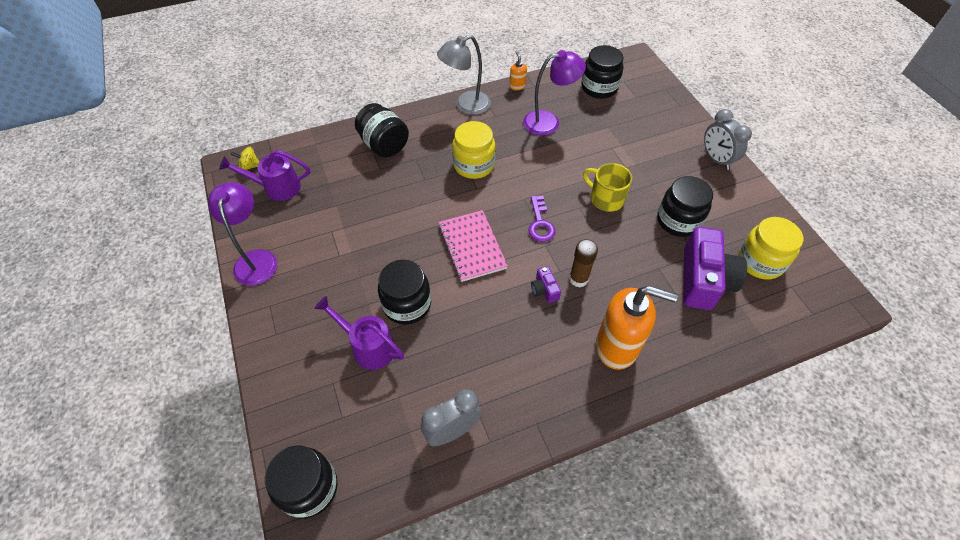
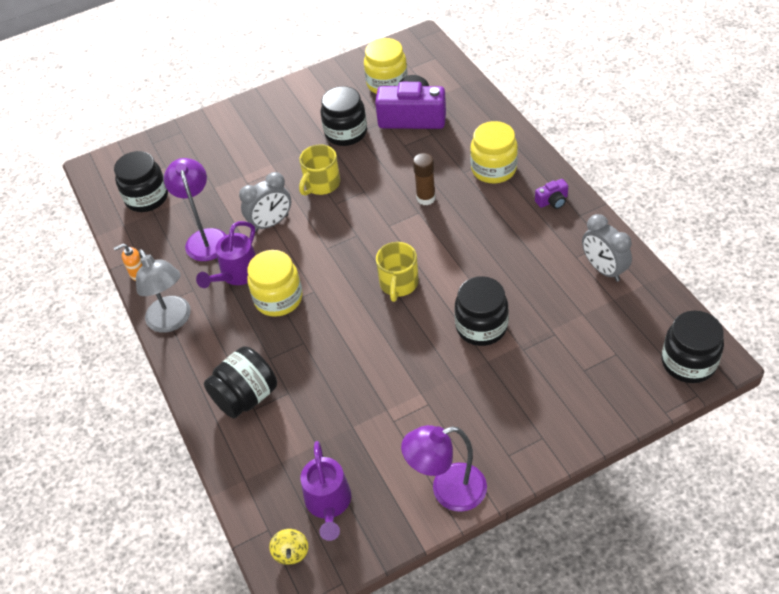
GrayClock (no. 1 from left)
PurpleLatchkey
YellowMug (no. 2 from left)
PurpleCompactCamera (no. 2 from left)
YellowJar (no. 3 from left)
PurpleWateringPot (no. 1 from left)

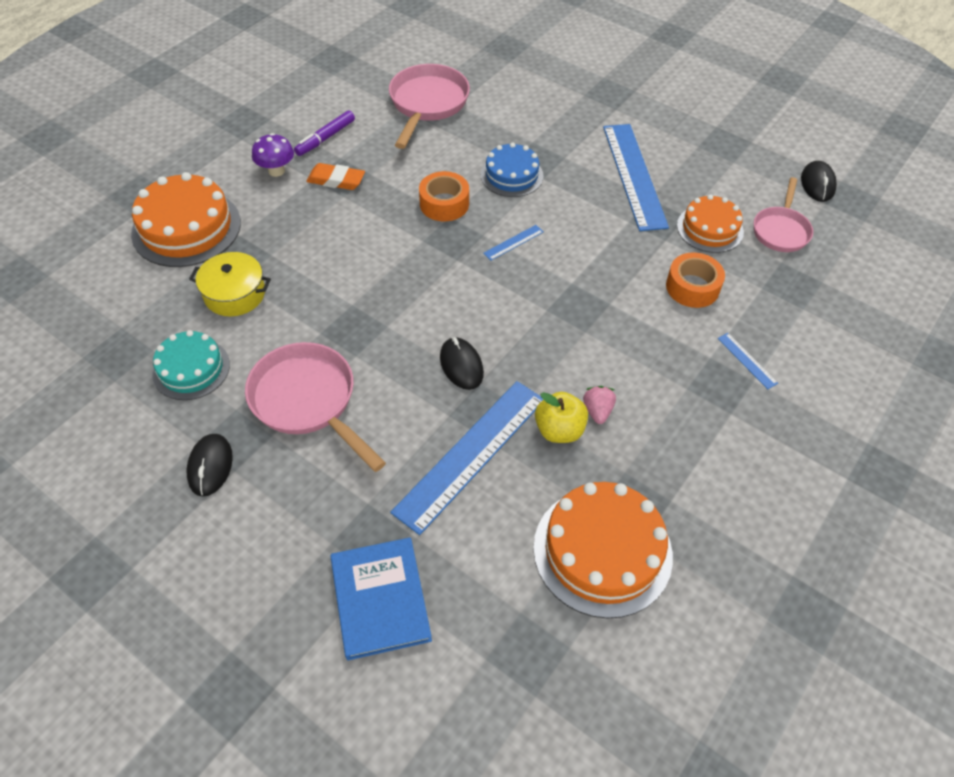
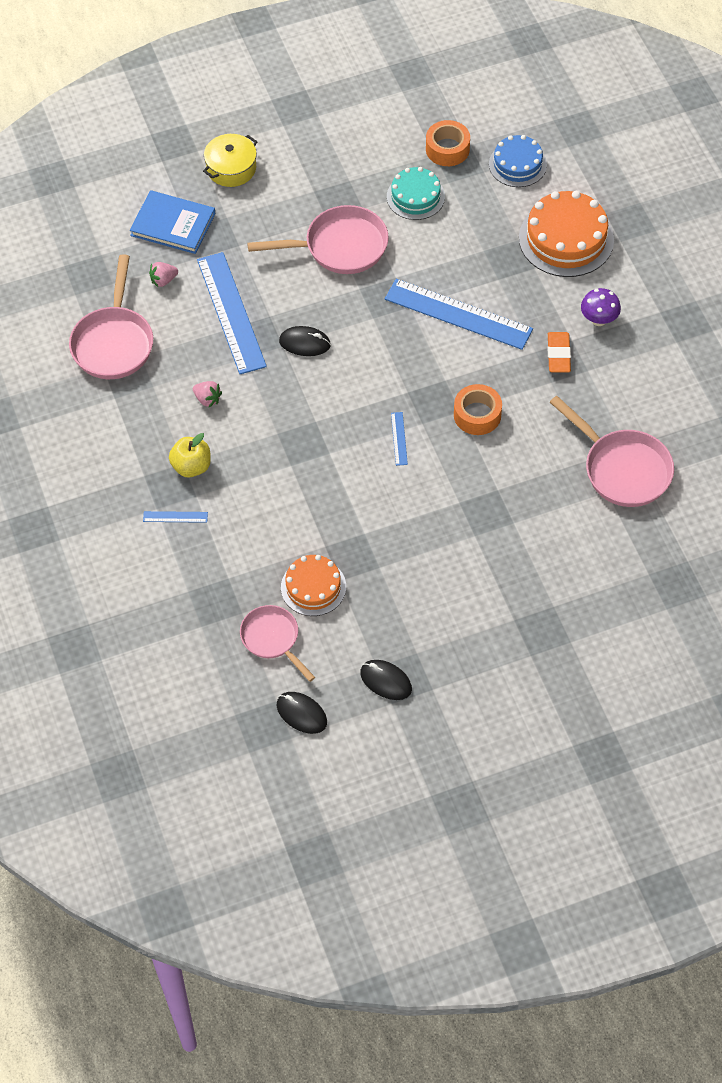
PurpleFeltPen
RoyalBlueRuler (no. 4 from left)
RoyalBlueLayerCake
OrangeColouredEraser
YellowCookingPot
OrangeColouredRollOfTape (no. 1 from left)
YellowToyApple
BlackMouse (no. 3 from left)
RosePinkSkillet (no. 1 from left)
RosePinkBerry (no. 1 from left)

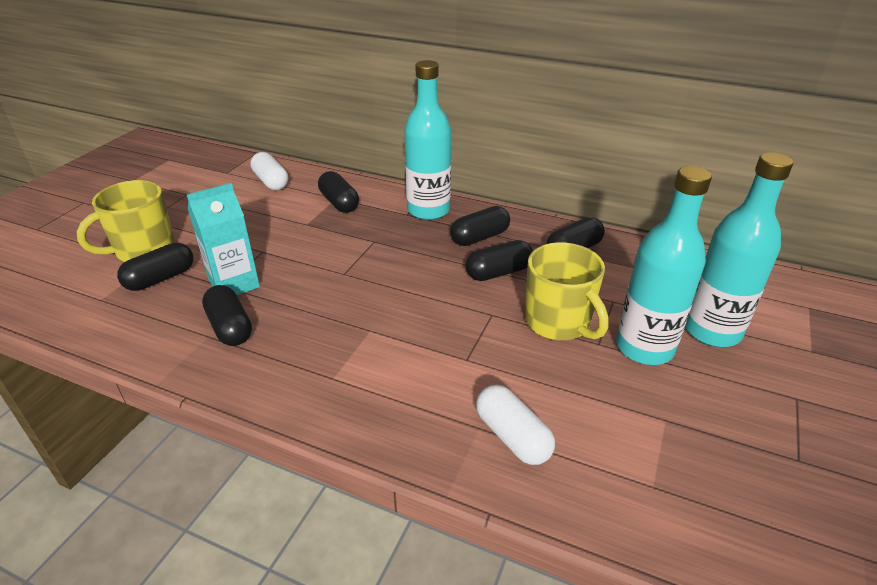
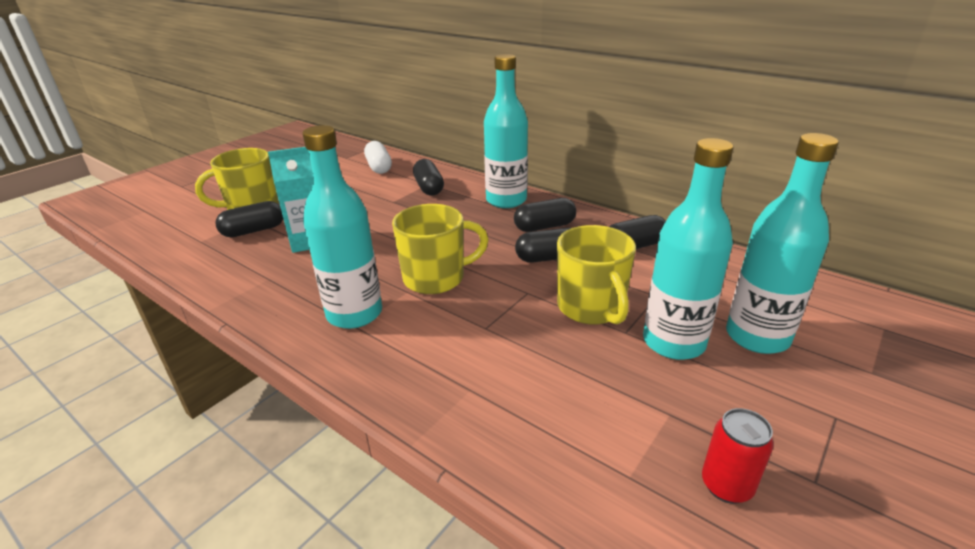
BlackPill (no. 2 from left in the first image)
SnowWhitePill (no. 2 from left in the first image)
AquaDrinkBottle (no. 1 from left)
YellowMug (no. 2 from left)
ScarletCan

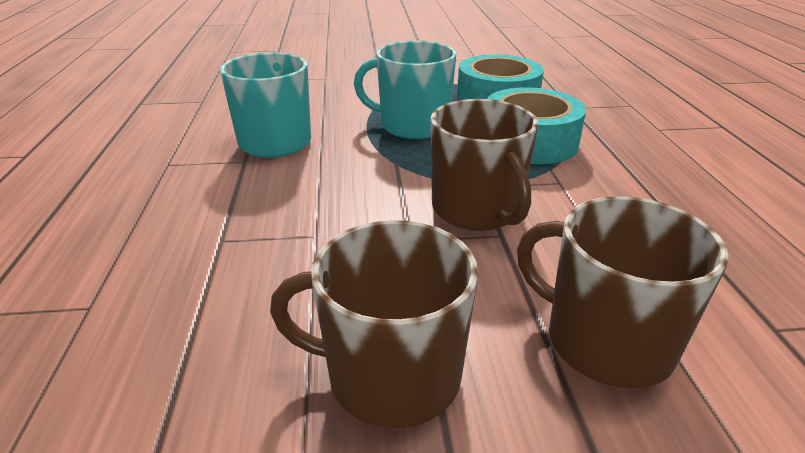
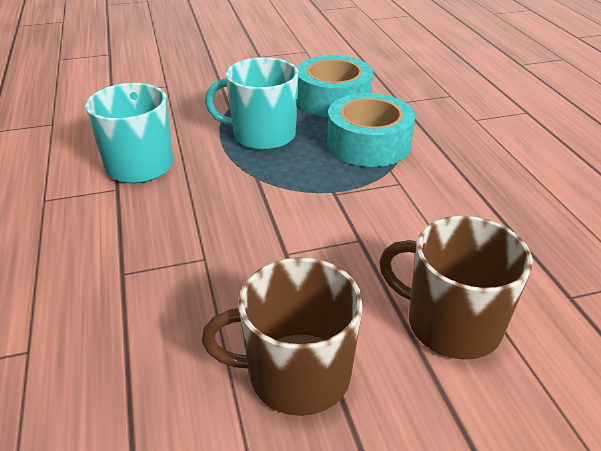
RussetMug (no. 2 from left in the first image)

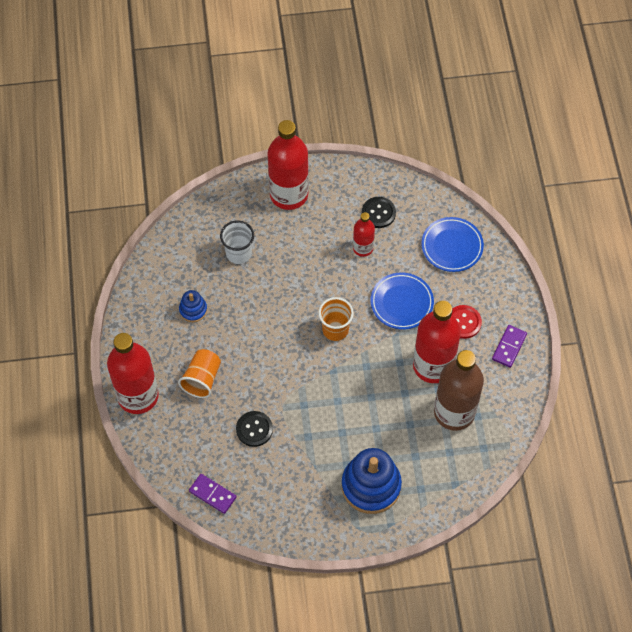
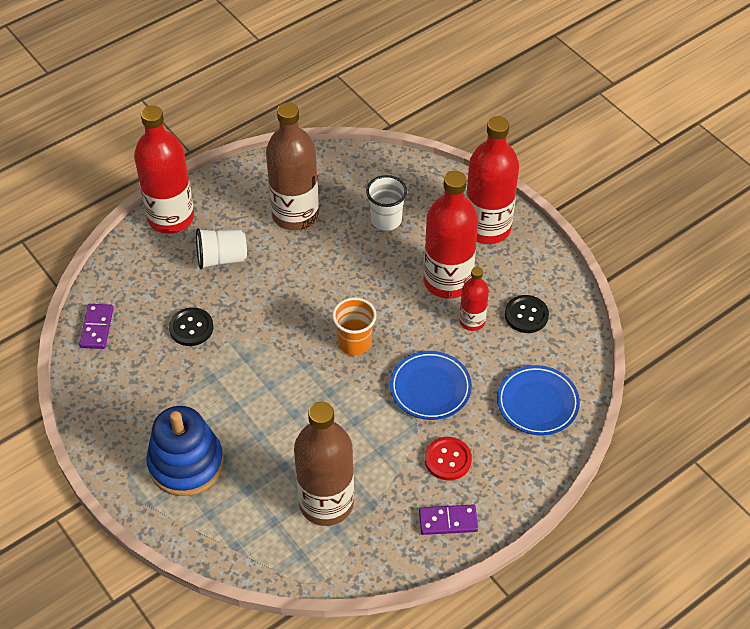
RussetDrinkBottle (no. 1 from left)
ScarletDrinkBottle (no. 2 from left)
SnowWhiteBeaker (no. 1 from left)

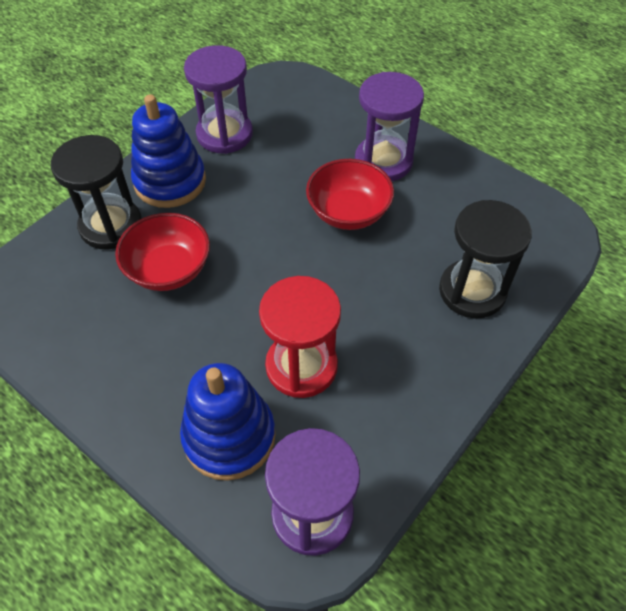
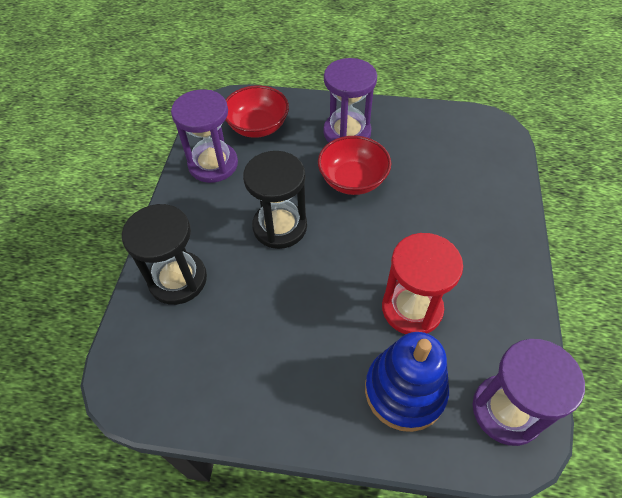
RoyalBlueRingStacker (no. 1 from left in the first image)
BlackSandglass (no. 2 from left)
ScarletServingBowl (no. 1 from left)

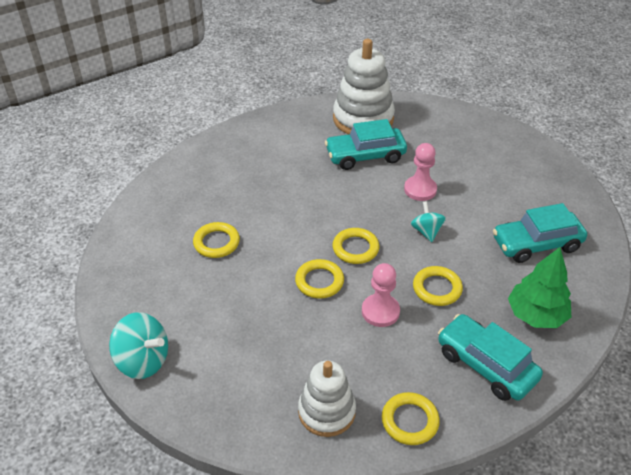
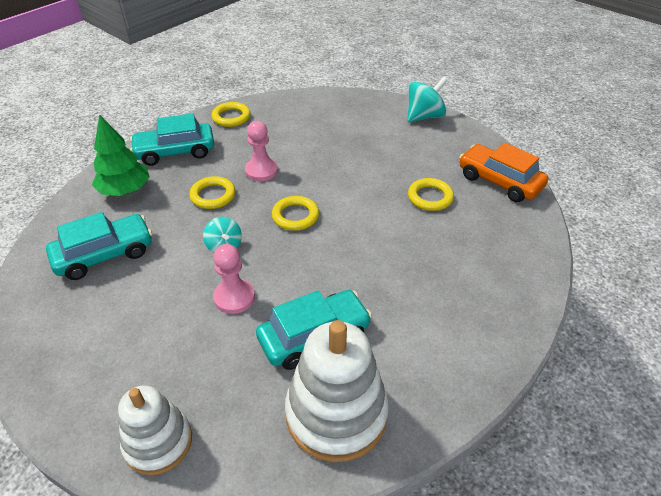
YellowHoop (no. 2 from left in the first image)
AquaWhirligig (no. 2 from left)
AquaCar (no. 2 from left)
SnowWhiteRingStacker (no. 1 from left)
OrangeColouredCar

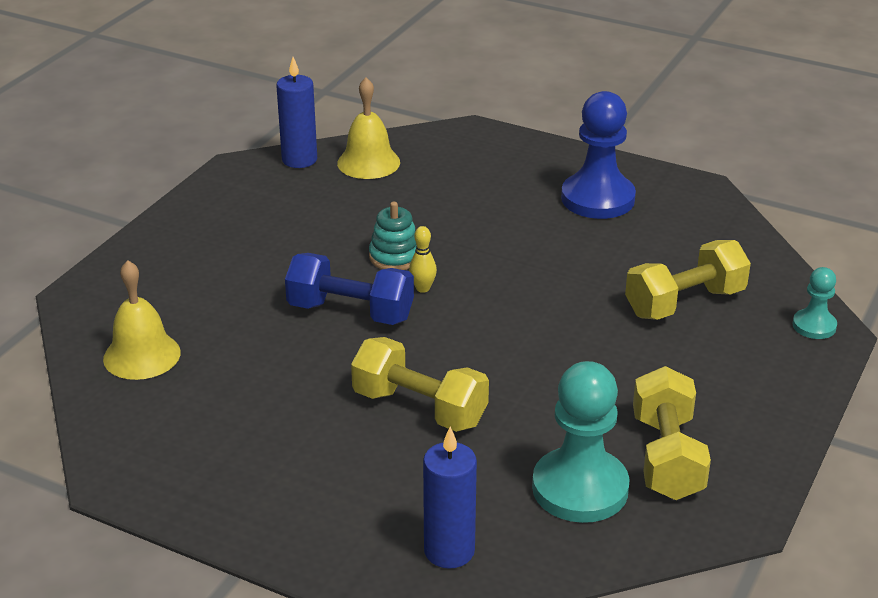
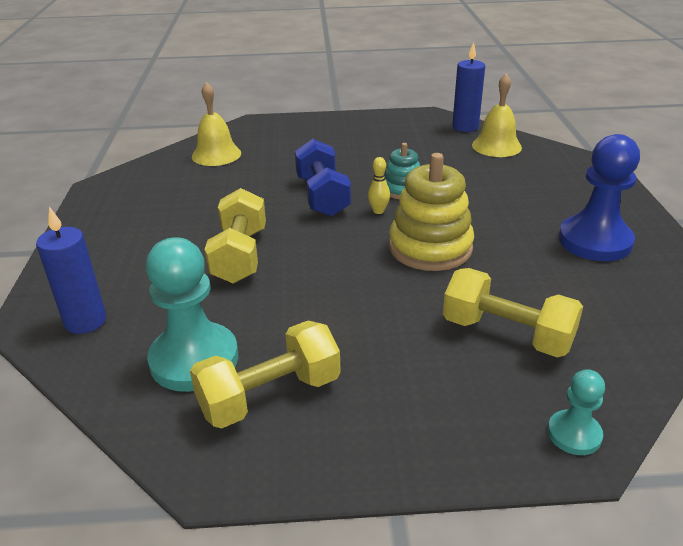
YellowRingStacker

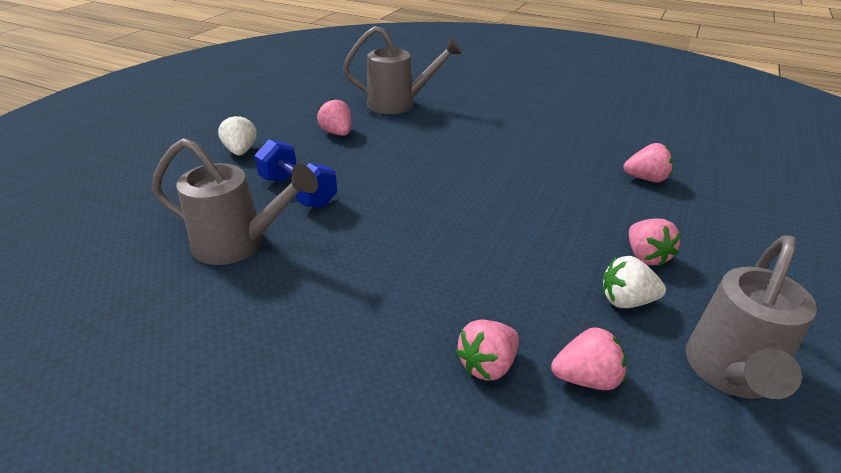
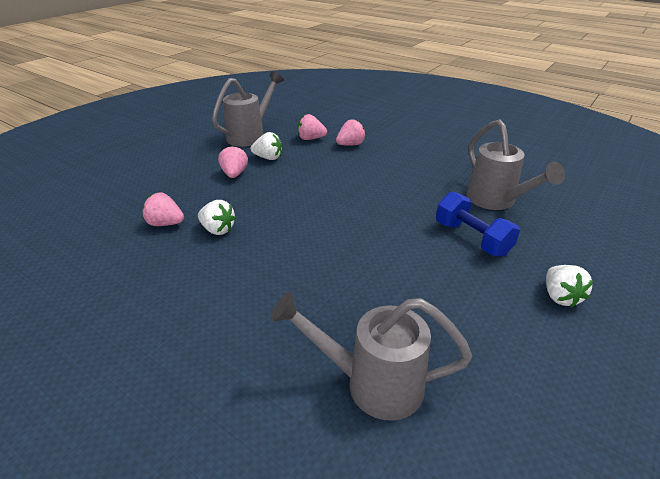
RosePinkBerry (no. 1 from left in the first image)
GrayWateringPot (no. 3 from left)
SnowWhiteBerry (no. 1 from left)

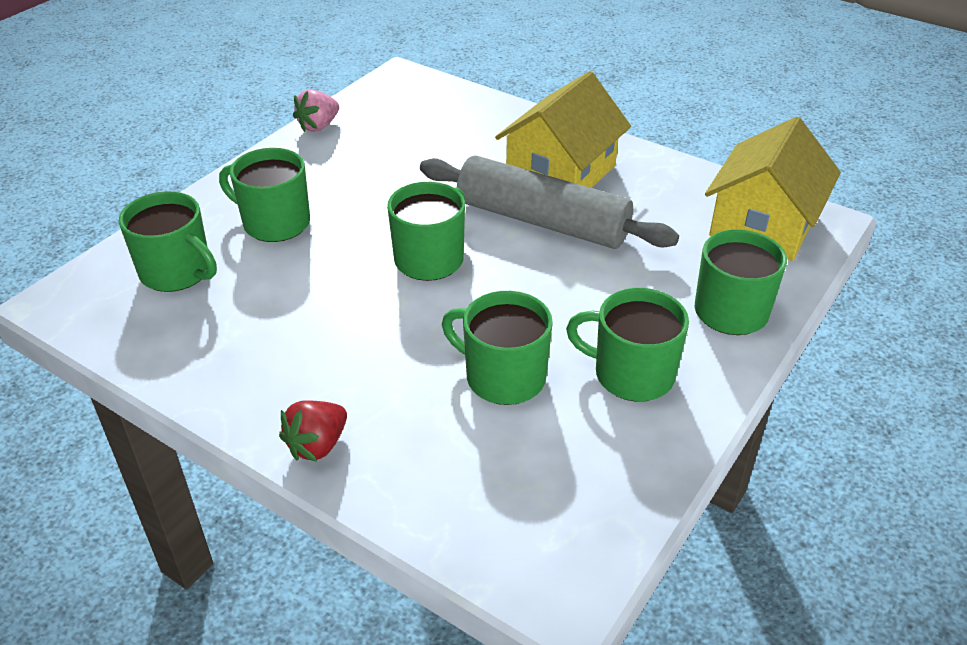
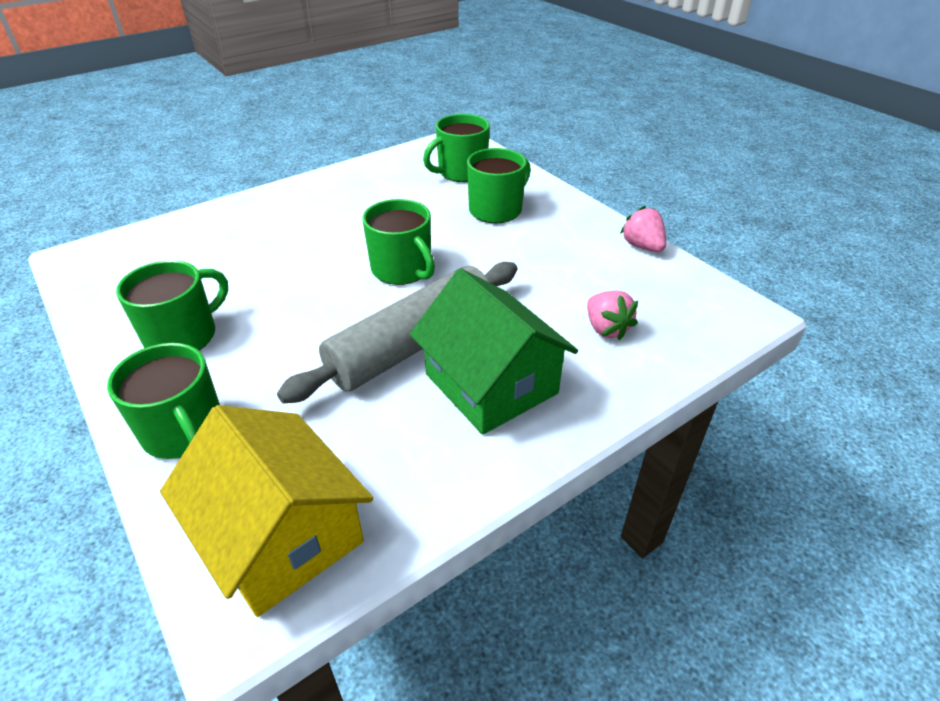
GreenToyHouse
GreenMug (no. 4 from left in the first image)
ScarletBerry
RosePinkBerry (no. 1 from left)

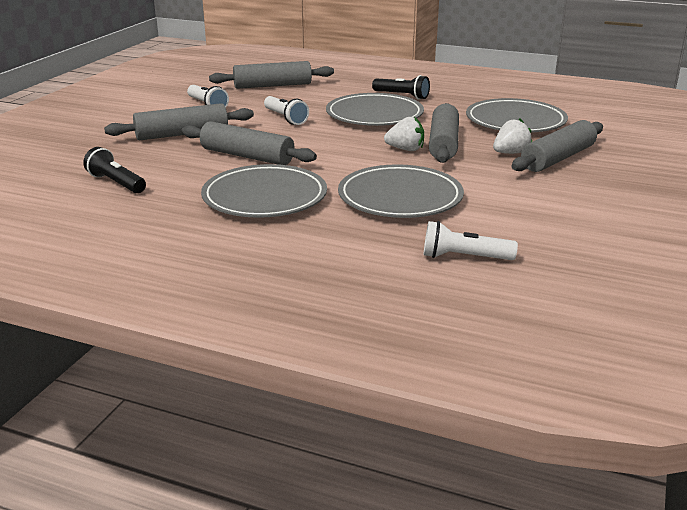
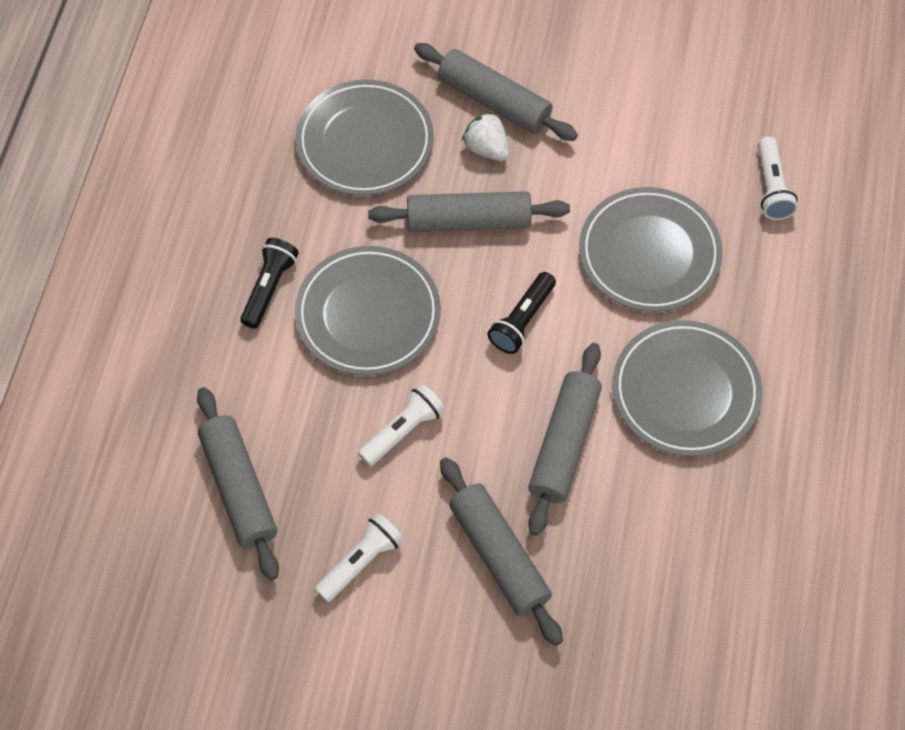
SnowWhiteBerry (no. 1 from left in the first image)
BlackPocketTorch (no. 2 from left)

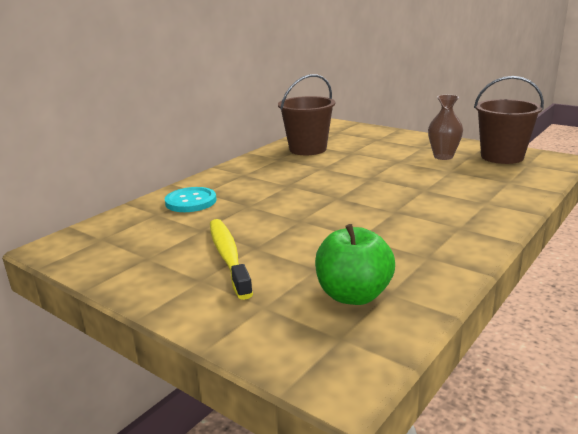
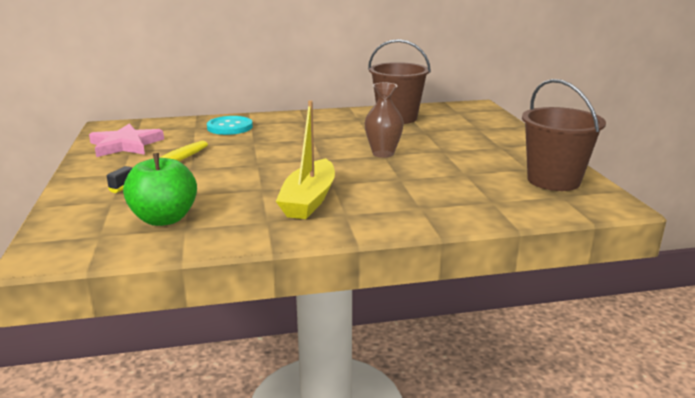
RussetTallVase
YellowSailboat
RosePinkStar

